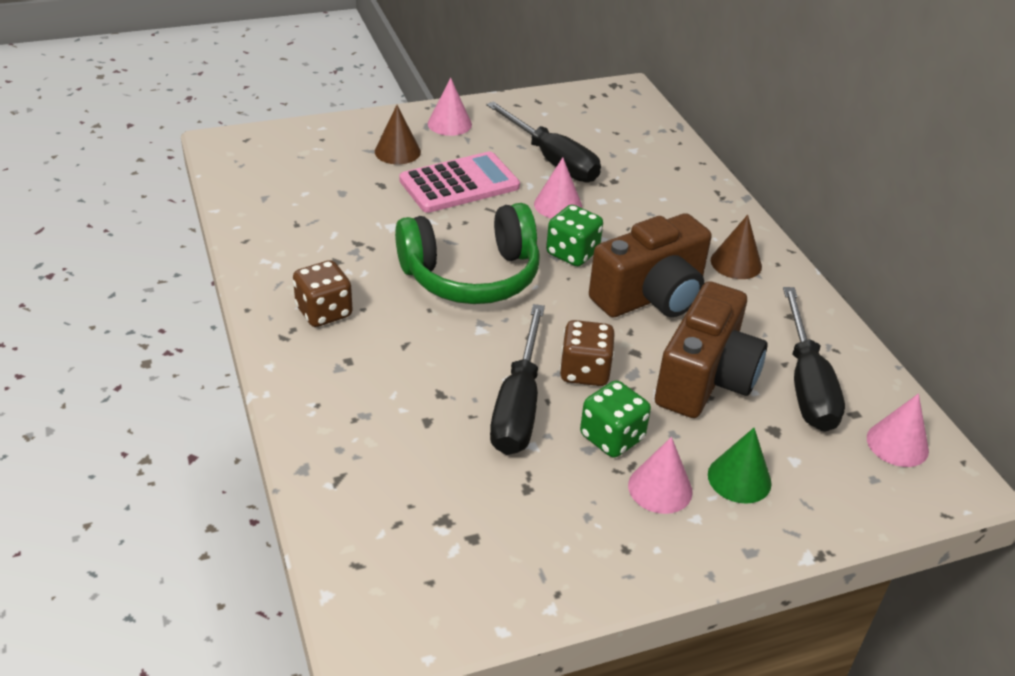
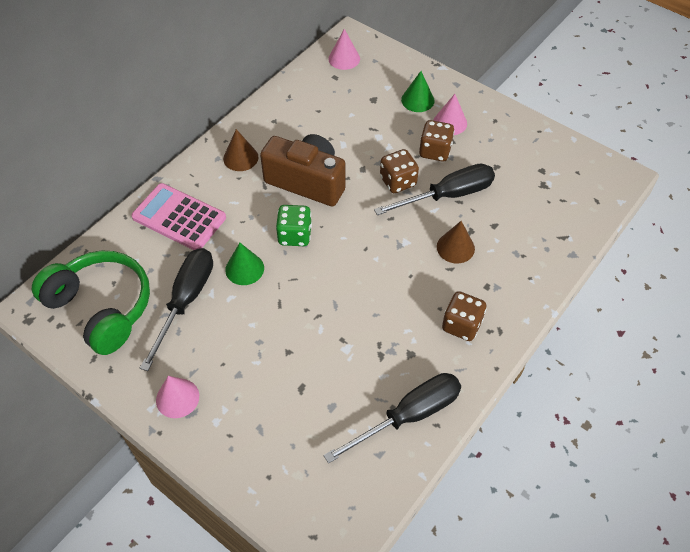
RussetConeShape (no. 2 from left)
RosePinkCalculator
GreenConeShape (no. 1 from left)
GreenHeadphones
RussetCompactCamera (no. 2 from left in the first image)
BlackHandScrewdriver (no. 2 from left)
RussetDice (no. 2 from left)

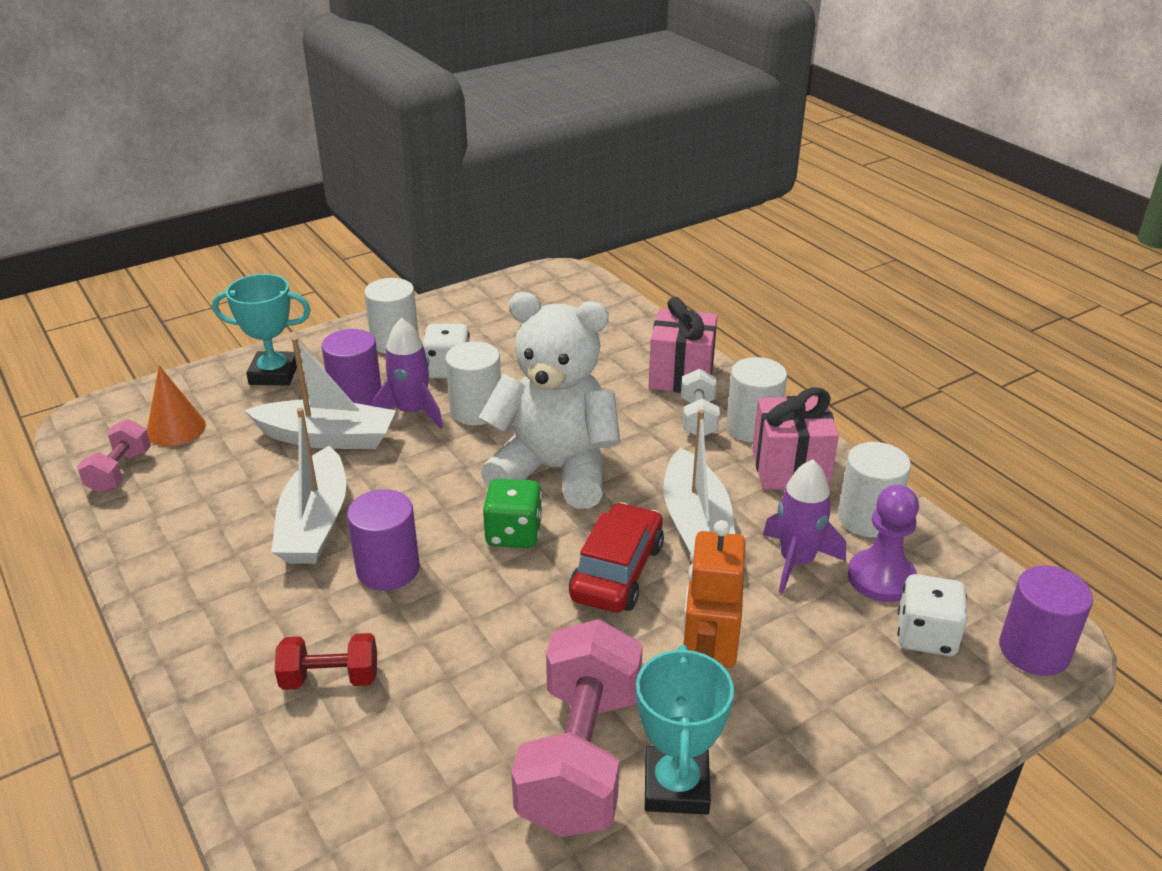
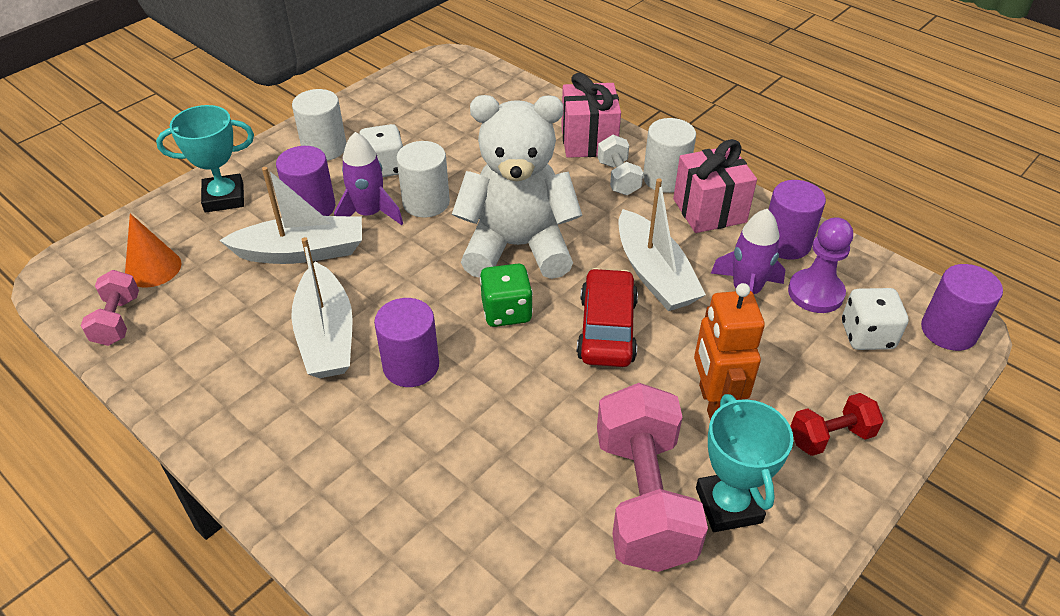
PurpleCylinderShape (no. 3 from left)
ScarletFreeWeight

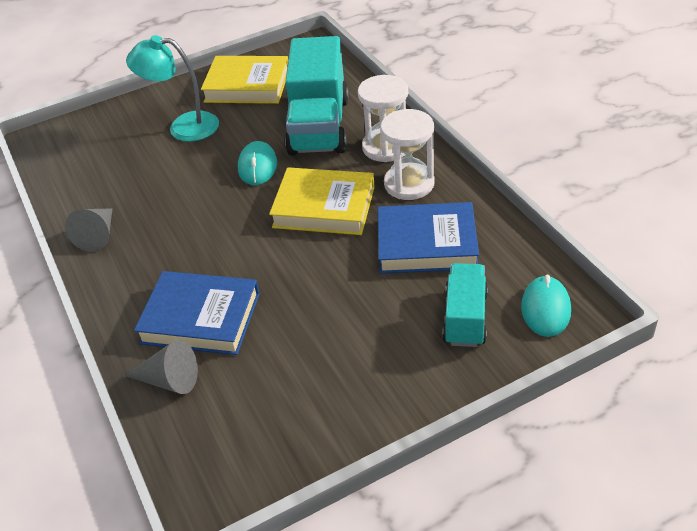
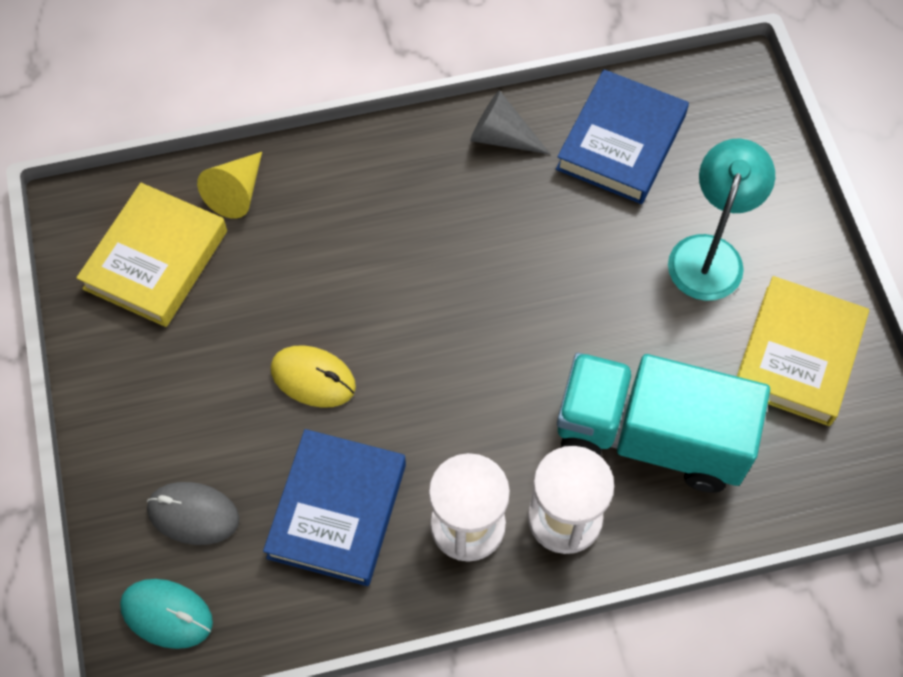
AquaMouse (no. 1 from left in the first image)
YellowHardcover (no. 1 from left)
GrayMouse
RoyalBlueHardcover (no. 2 from left)
YellowConeShape
YellowMouse

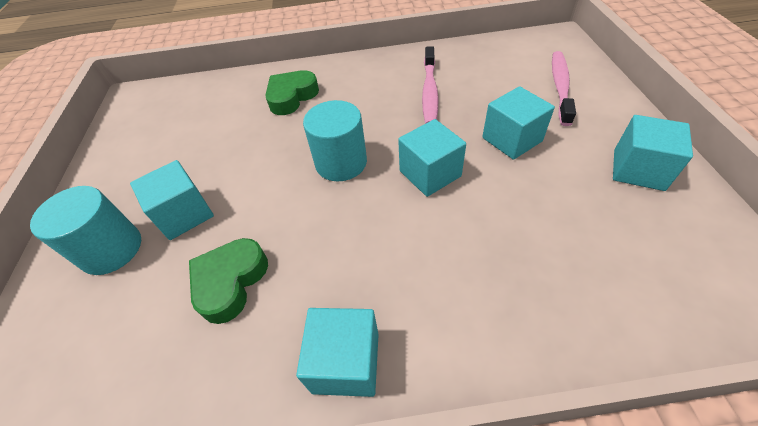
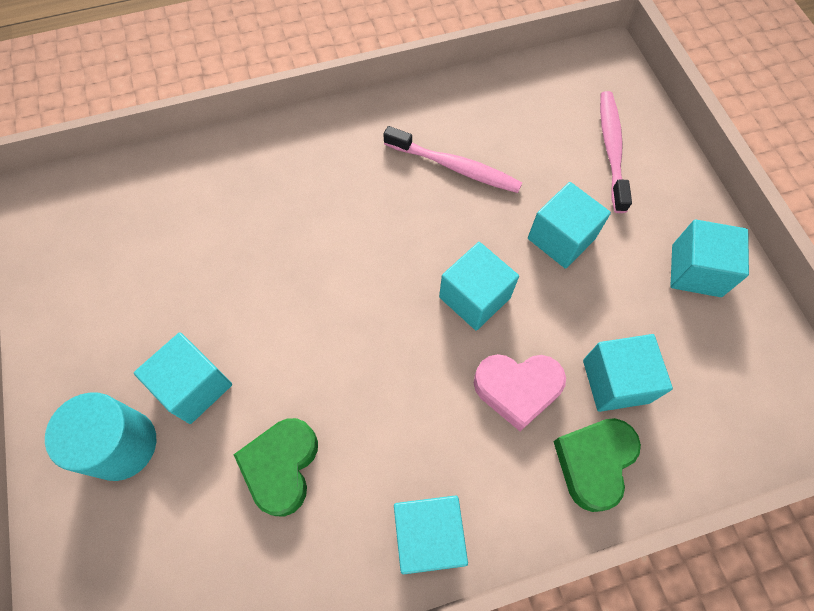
RosePinkToothBrush (no. 1 from left)
GreenHeart (no. 2 from left)
AquaCylinderShape (no. 2 from left in the first image)
AquaBlock (no. 5 from left)
RosePinkHeart

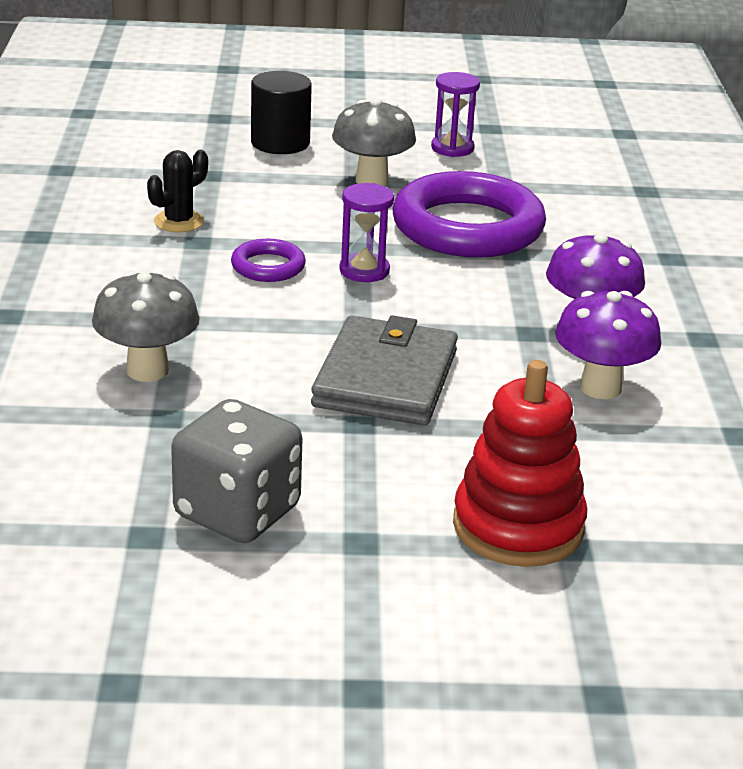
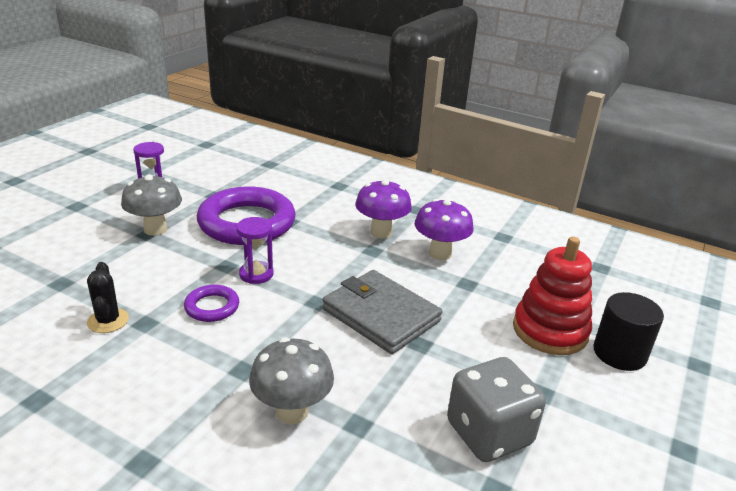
BlackCylinderShape

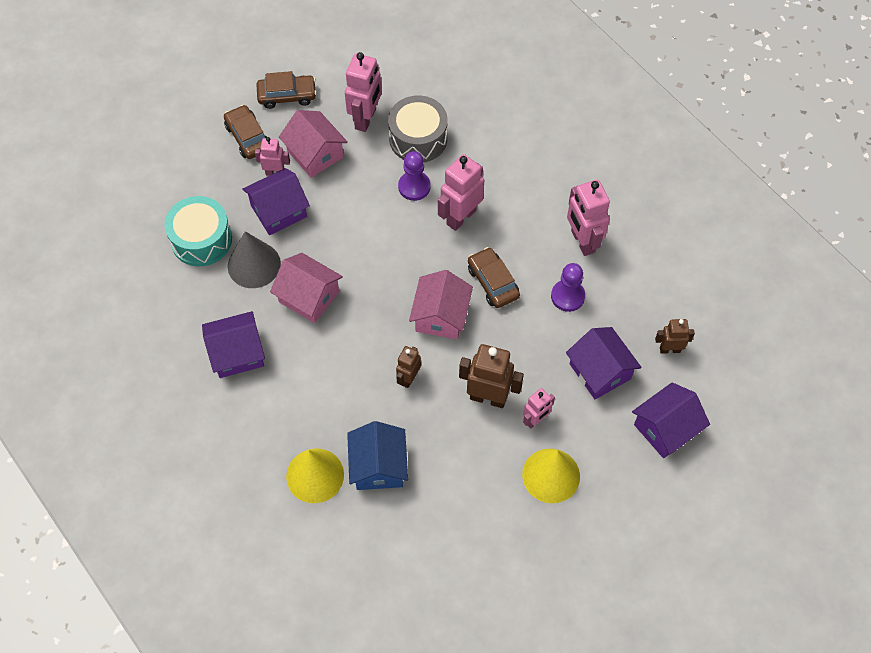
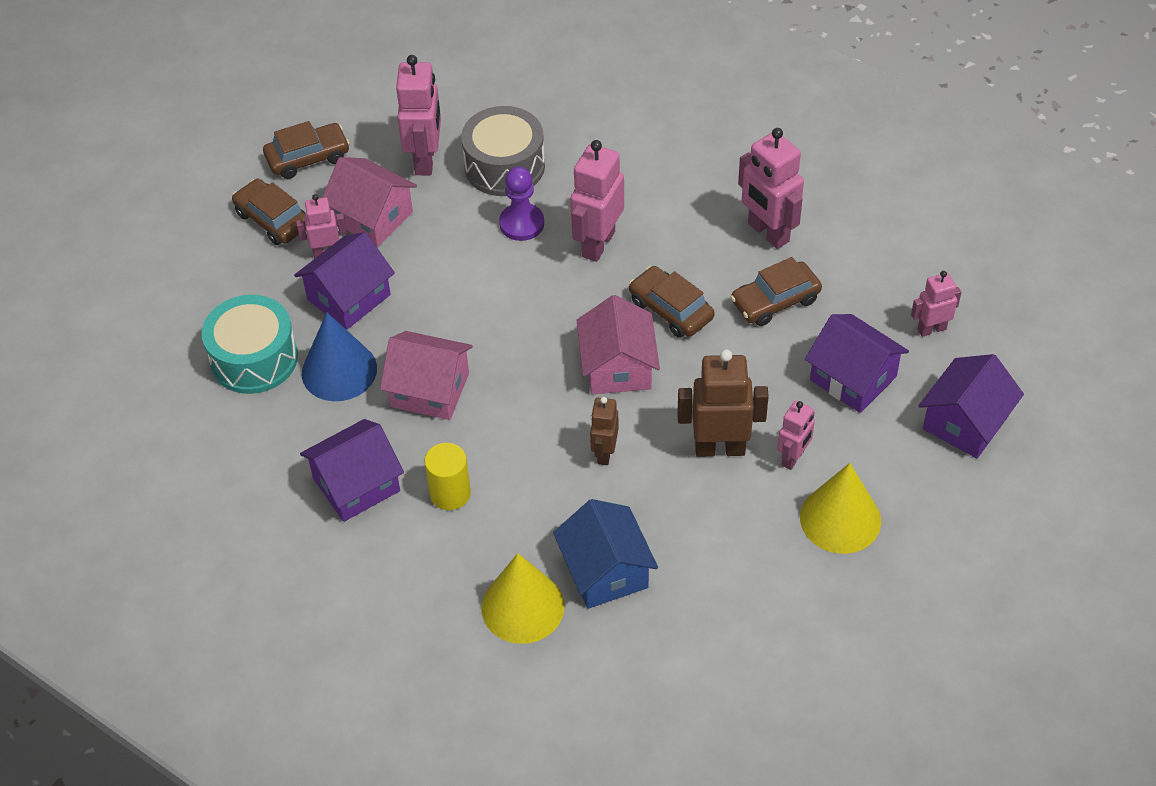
RoyalBlueConeShape
RussetCar (no. 4 from left)
RosePinkRobot (no. 6 from left)
YellowCylinderShape

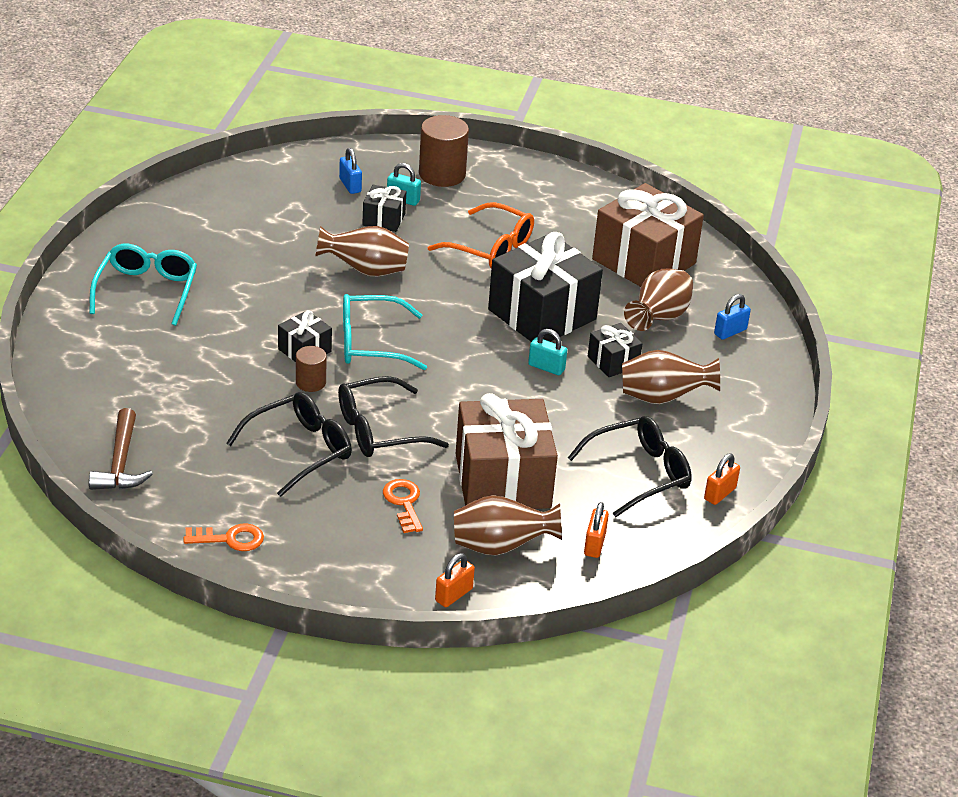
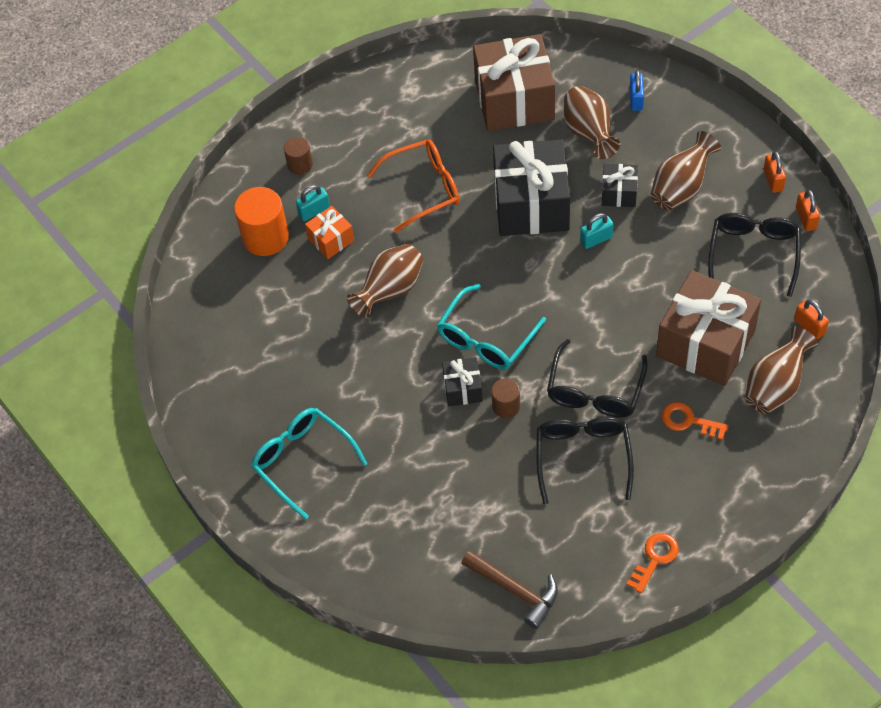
RussetCylinderShape (no. 1 from left)
OrangeColouredCylinderShape
OrangeColouredGift
OrangeColouredLock (no. 1 from left)

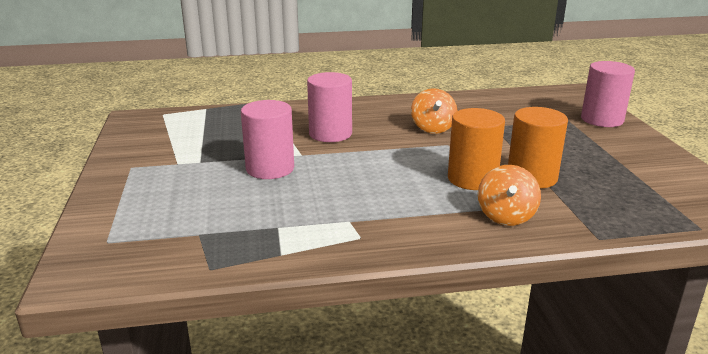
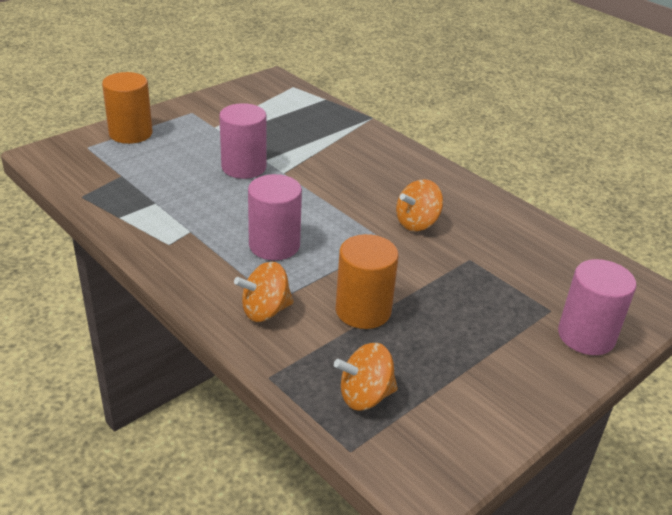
RosePinkCylinderShape (no. 2 from left)
OrangeColouredCylinderShape (no. 1 from left)
OrangeColouredWhirligig (no. 2 from left)

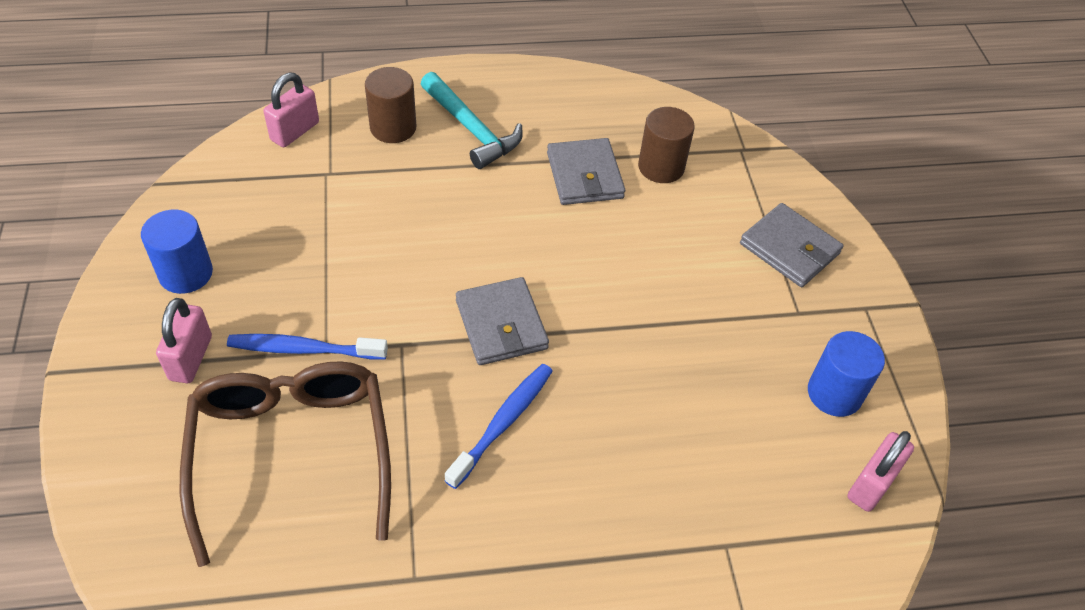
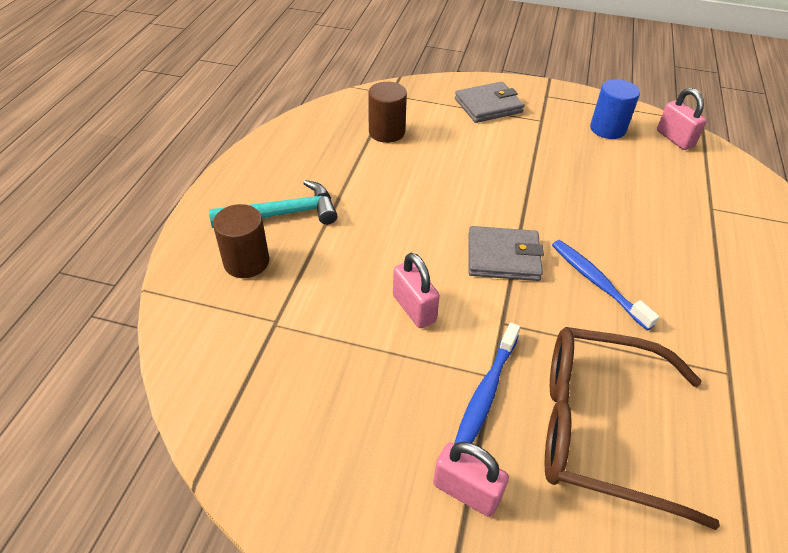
RosePinkLock (no. 1 from left)
GrayWallet (no. 2 from left in the first image)
RoyalBlueCylinderShape (no. 1 from left in the first image)

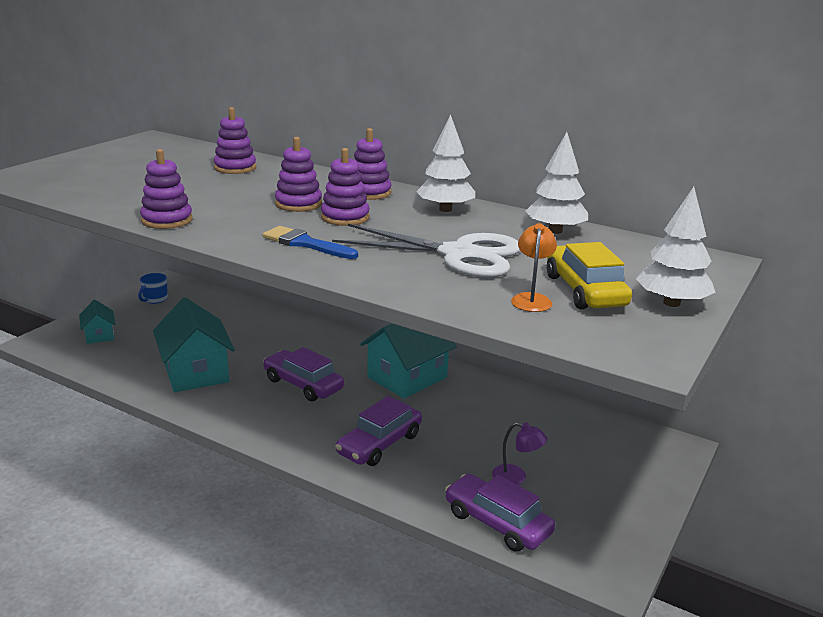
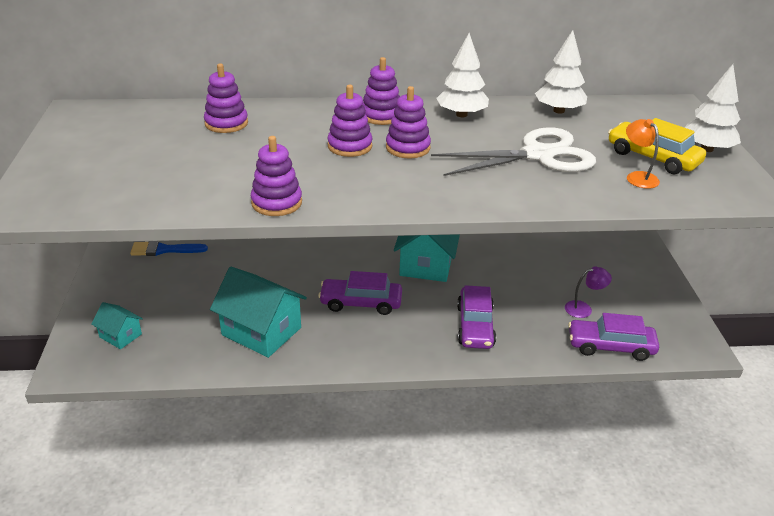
RoyalBlueBrush
RoyalBlueMug

